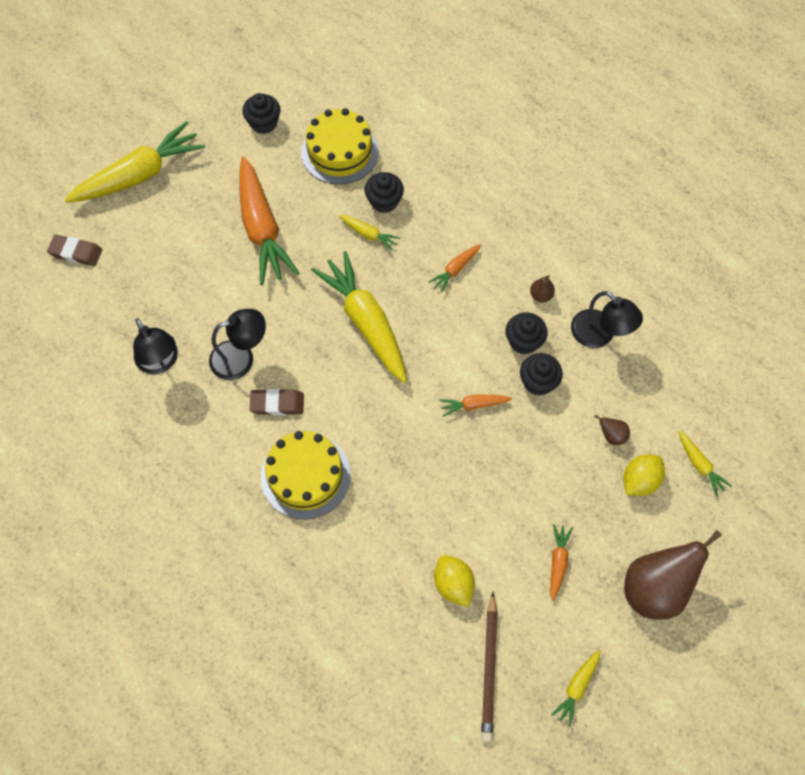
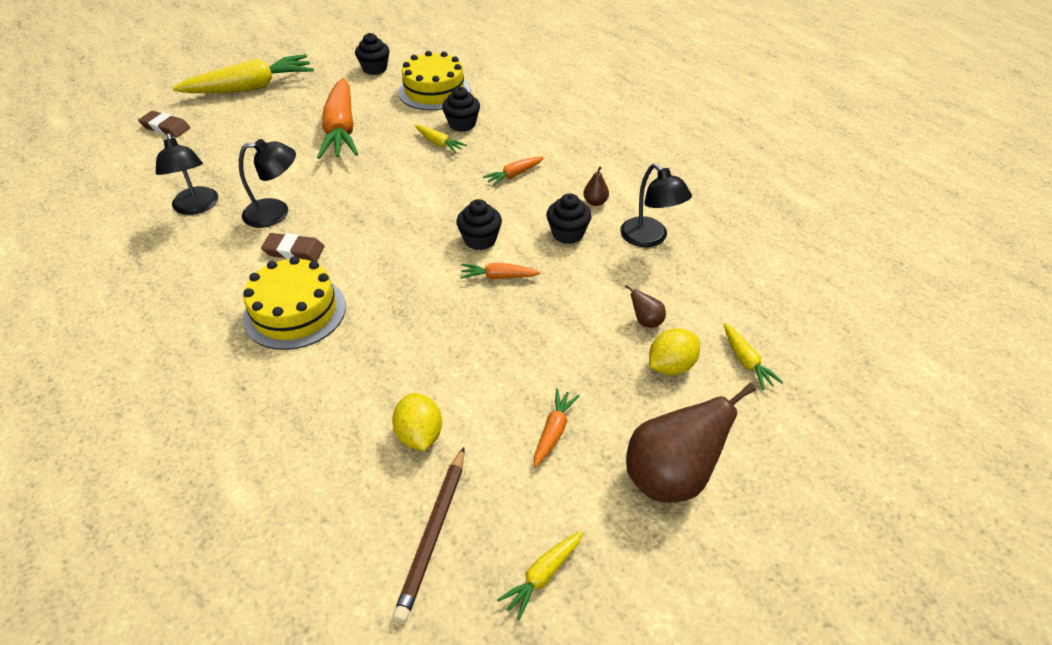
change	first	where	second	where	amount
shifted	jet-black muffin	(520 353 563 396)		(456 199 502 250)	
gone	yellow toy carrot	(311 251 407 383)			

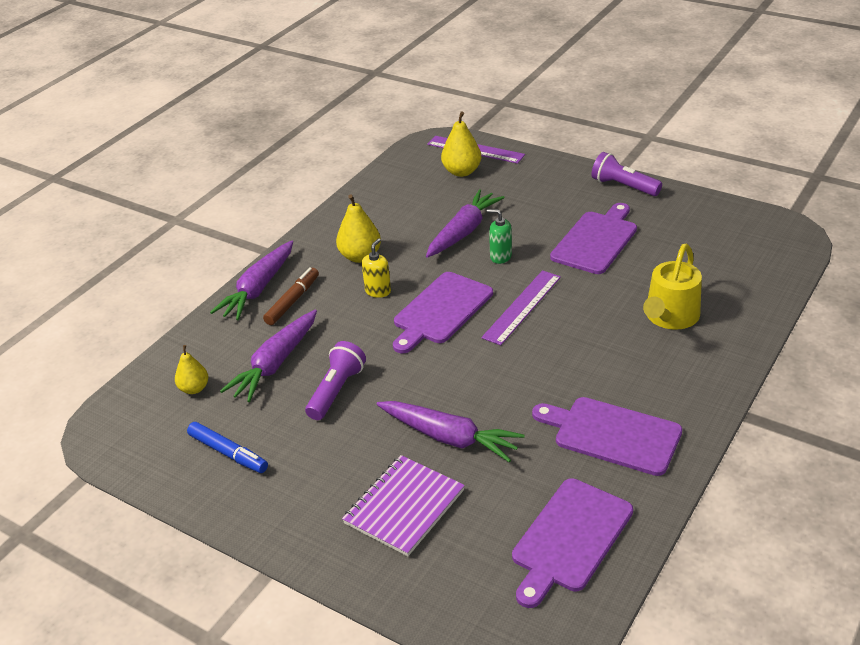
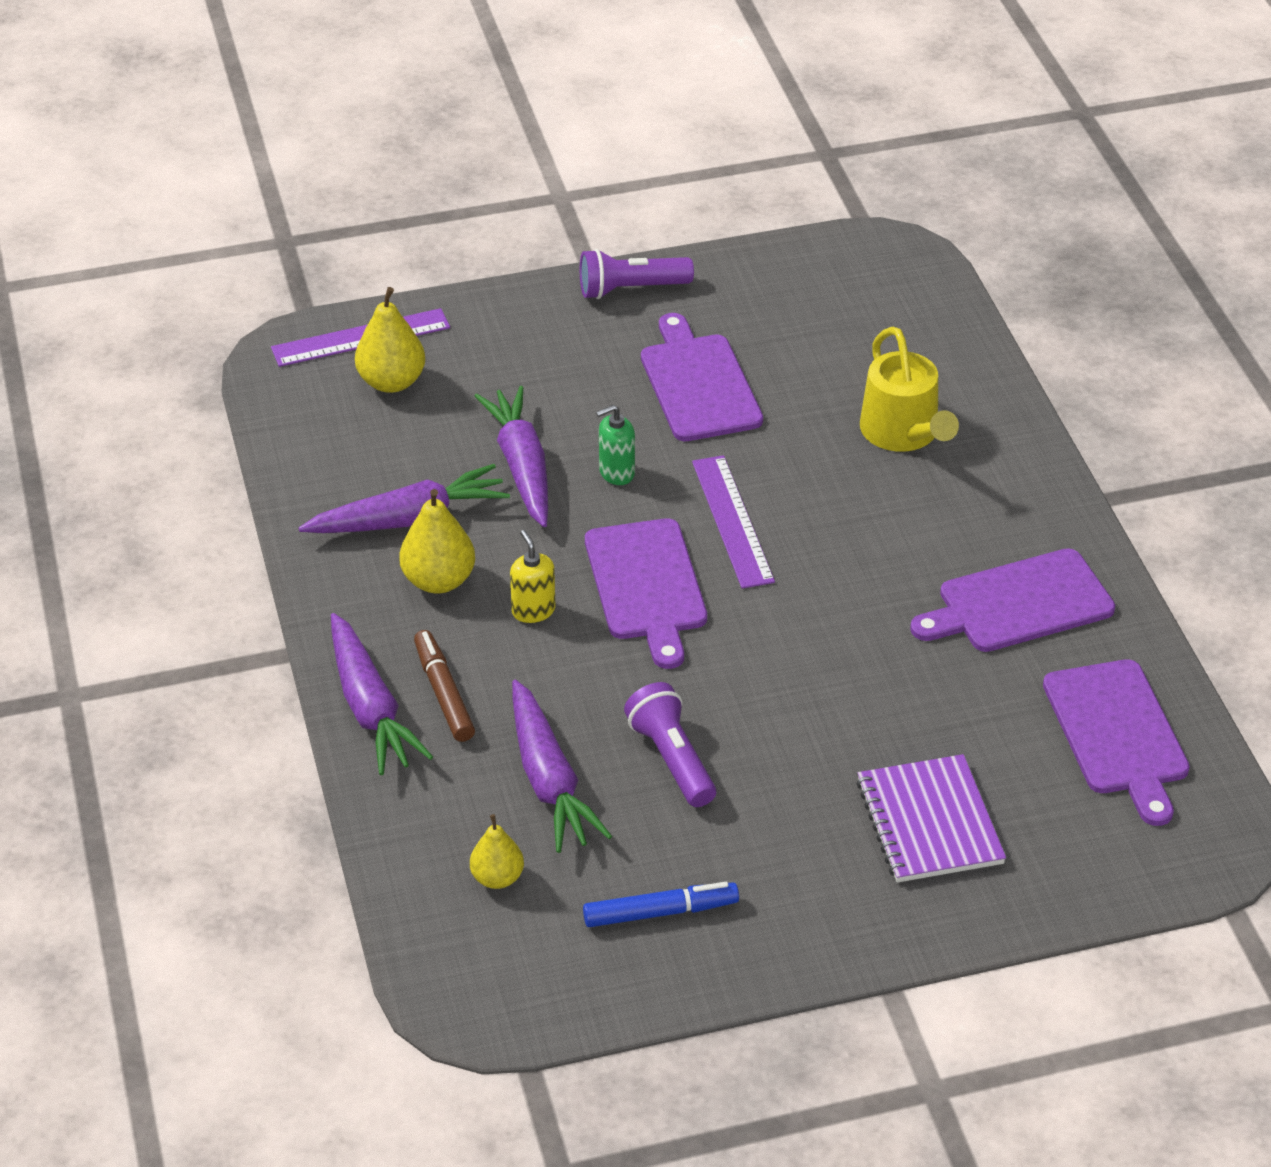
change	first	where	second	where	amount
shifted	royal purple toy carrot	(376 401 525 462)		(298 464 510 533)	

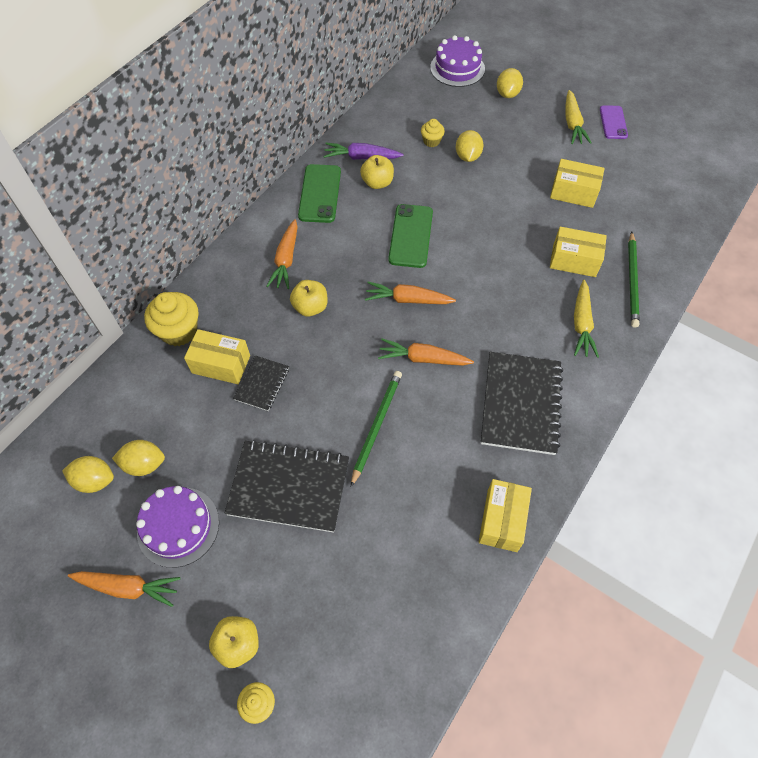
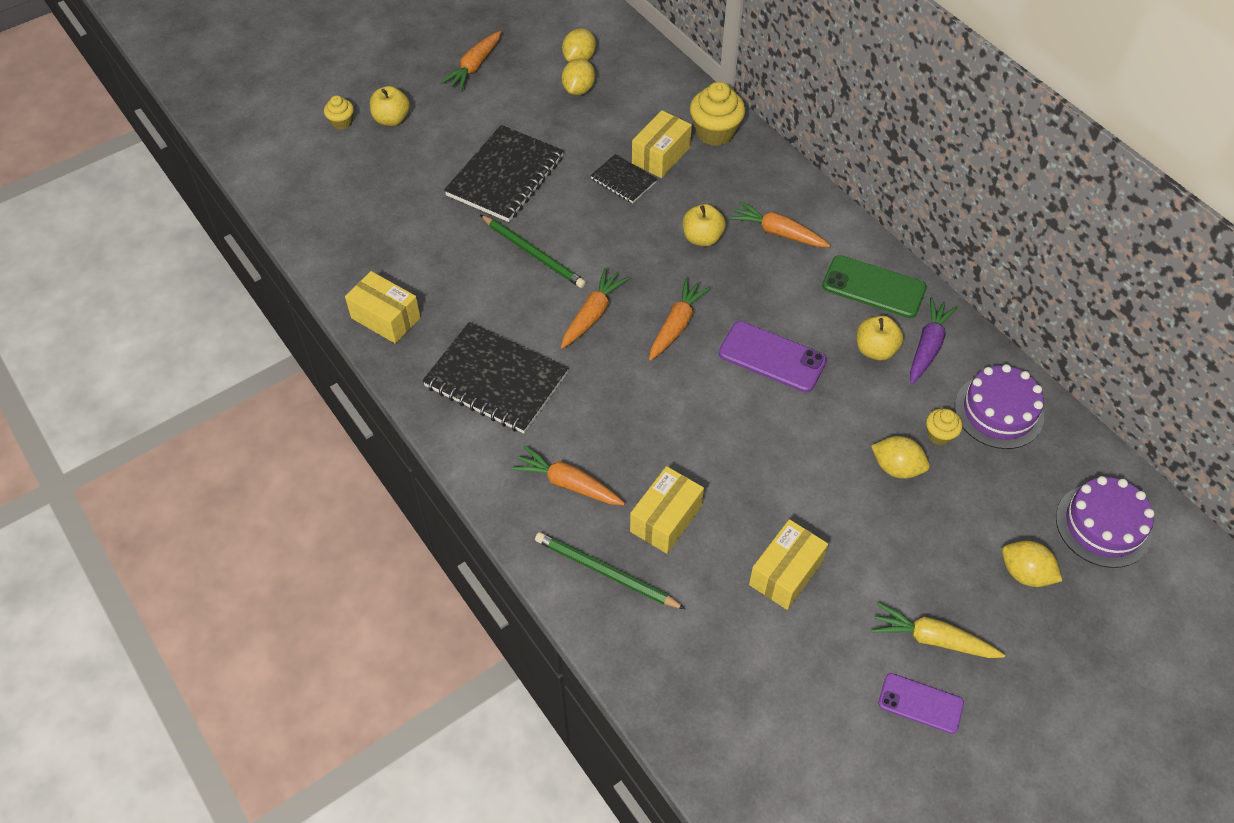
change	first	where	second	where	amount
repainted	yellow toy carrot	(574 280 599 358)	bright orange toy carrot	(511 446 625 505)	
repainted	leaf-green phone	(388 204 433 268)	royal purple phone	(719 321 827 392)	
shifted	royal purple cake	(136 486 219 568)		(955 364 1044 449)	

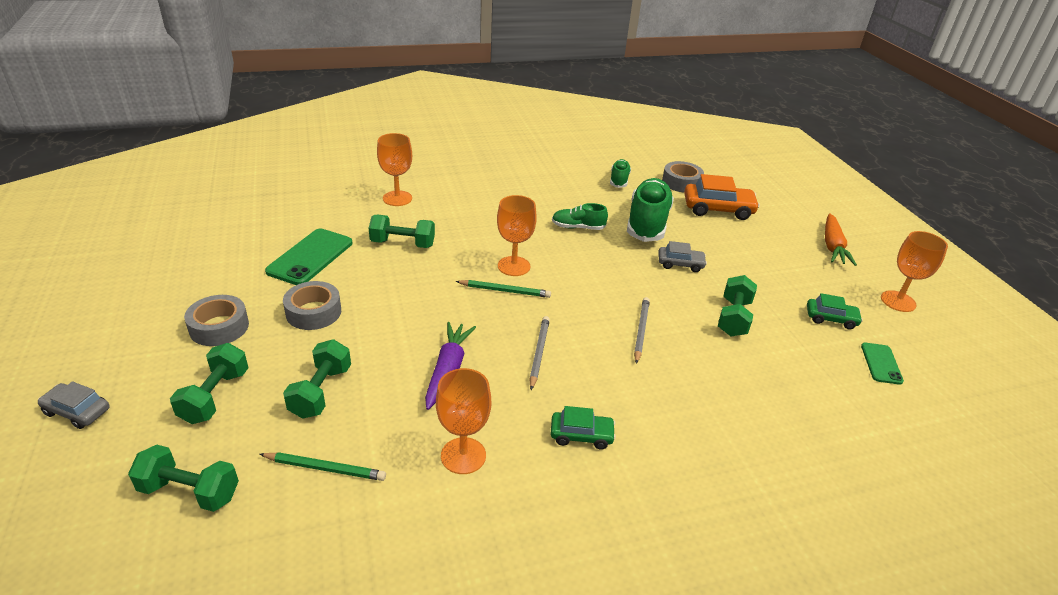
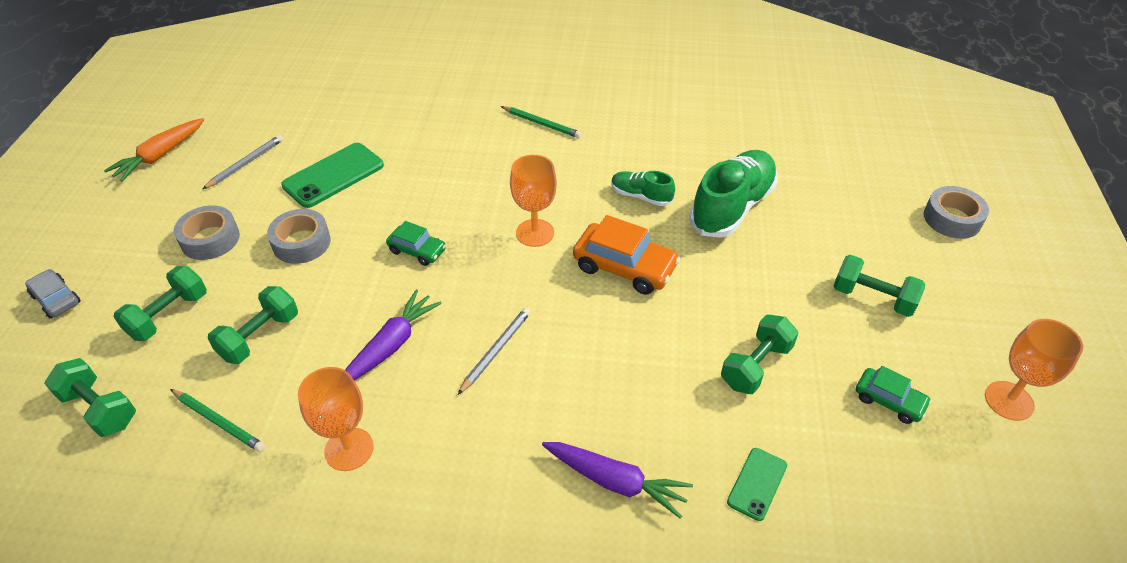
change	first	where	second	where	amount
shifted	bright orange toy carrot	(825 213 857 266)		(104 118 204 182)	
shifted	ash-grey wooden pencil	(634 297 650 364)		(203 135 283 189)	
shifted	leaf-green toy car	(551 406 616 450)		(386 221 446 266)	
shifted	leaf-green wooden pencil	(455 280 551 298)		(501 106 582 138)	
new			royal purple toy carrot	(542 442 693 519)	
shifted	bright orange toy car	(684 174 760 220)		(573 215 680 295)	
shifted	leaf-green phone	(861 343 904 385)		(727 448 787 521)	
shifted	leaf-green dumbbell	(369 215 435 248)		(834 255 925 317)	
shifted	ash-grey tape	(662 161 704 192)		(924 186 989 239)	
gone	bright orange chalice	(377 133 412 206)			
gone	leaf-green lace-up shoe	(610 159 631 188)			
gone	ash-grey toy car	(658 241 707 272)			

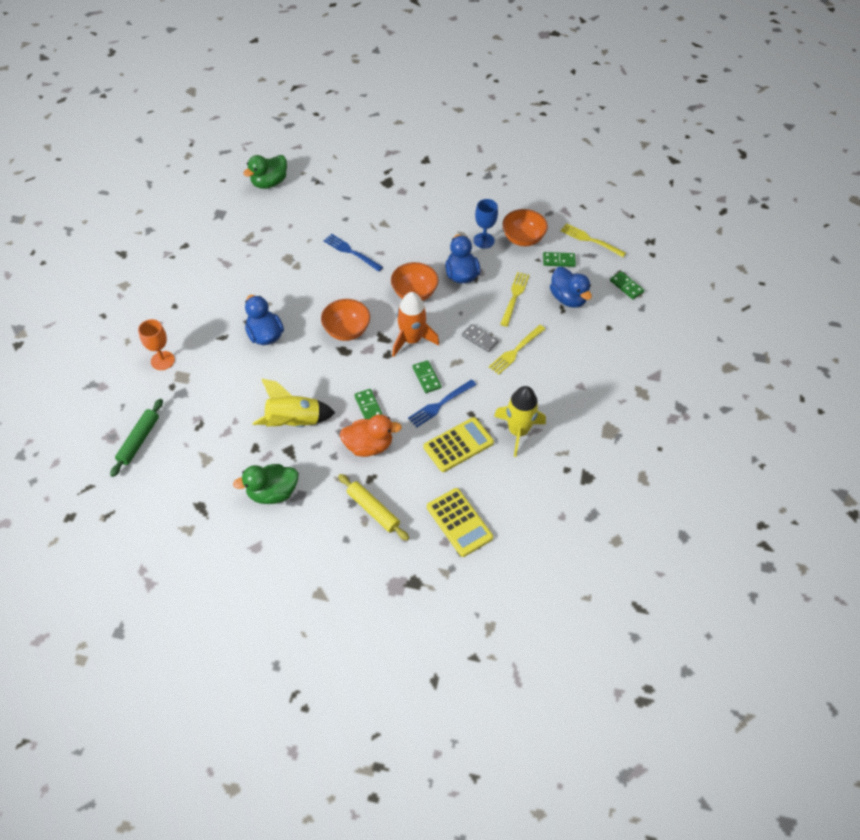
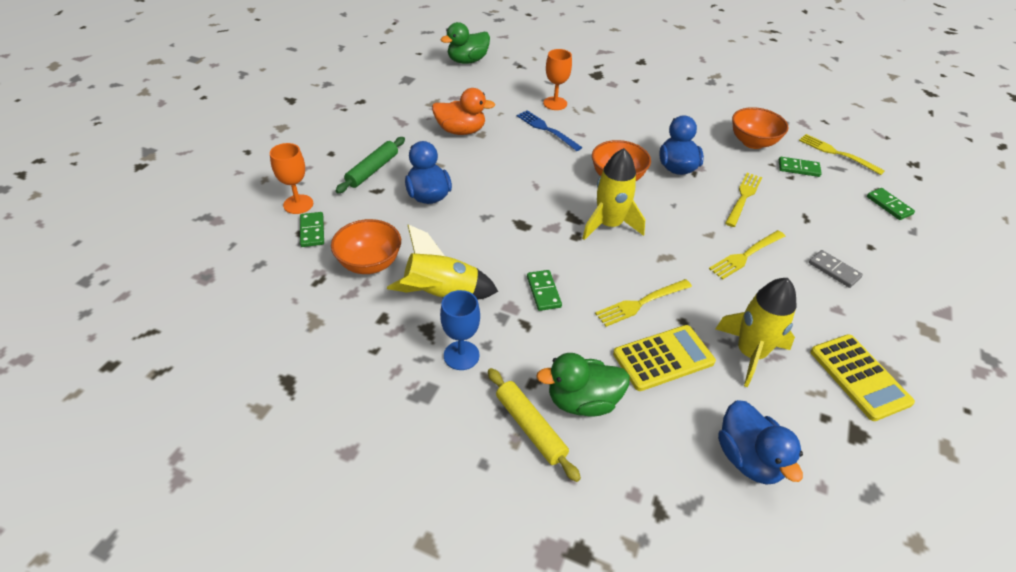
change	first	where	second	where	amount
shifted	leaf-green domino	(412 360 441 393)		(300 212 324 247)	
shifted	bright orange bowl	(321 299 370 341)		(331 219 401 274)	
shifted	leaf-green pastry roller	(110 399 163 477)		(336 137 405 193)	
shifted	bright orange rubber duck	(339 414 402 457)		(432 88 495 135)	
shifted	blue chalice	(473 199 498 248)		(440 290 480 370)	
shifted	leaf-green rubber duck	(233 464 298 504)		(536 353 630 417)	
new			bright orange chalice	(543 49 572 110)	
repainted	bright orange toy rocket	(392 292 439 357)	yellow toy rocket	(582 148 645 240)	
repainted	blue fork	(408 379 476 428)	yellow fork	(595 279 692 327)	
shifted	blue rubber duck	(550 267 592 308)		(718 400 803 485)	
shifted	ash-grey domino	(462 324 499 352)		(809 250 863 288)	
shifted	yellow calculator	(427 488 493 557)		(810 334 915 421)	

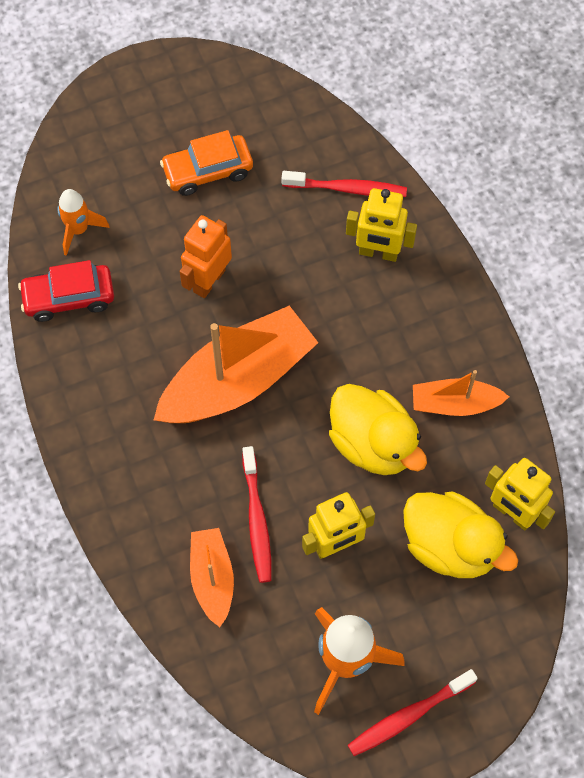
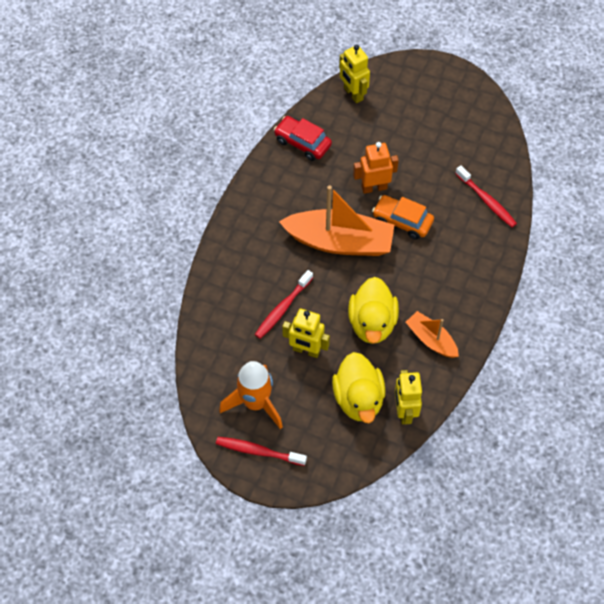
change	first	where	second	where	amount
shifted	yellow robot figure	(346 188 417 262)		(339 45 370 103)	
shifted	bright orange toy car	(160 130 253 196)		(372 195 434 240)	
gone	bright orange toy rocket	(57 189 110 256)			
gone	bright orange toy boat	(190 528 234 627)			

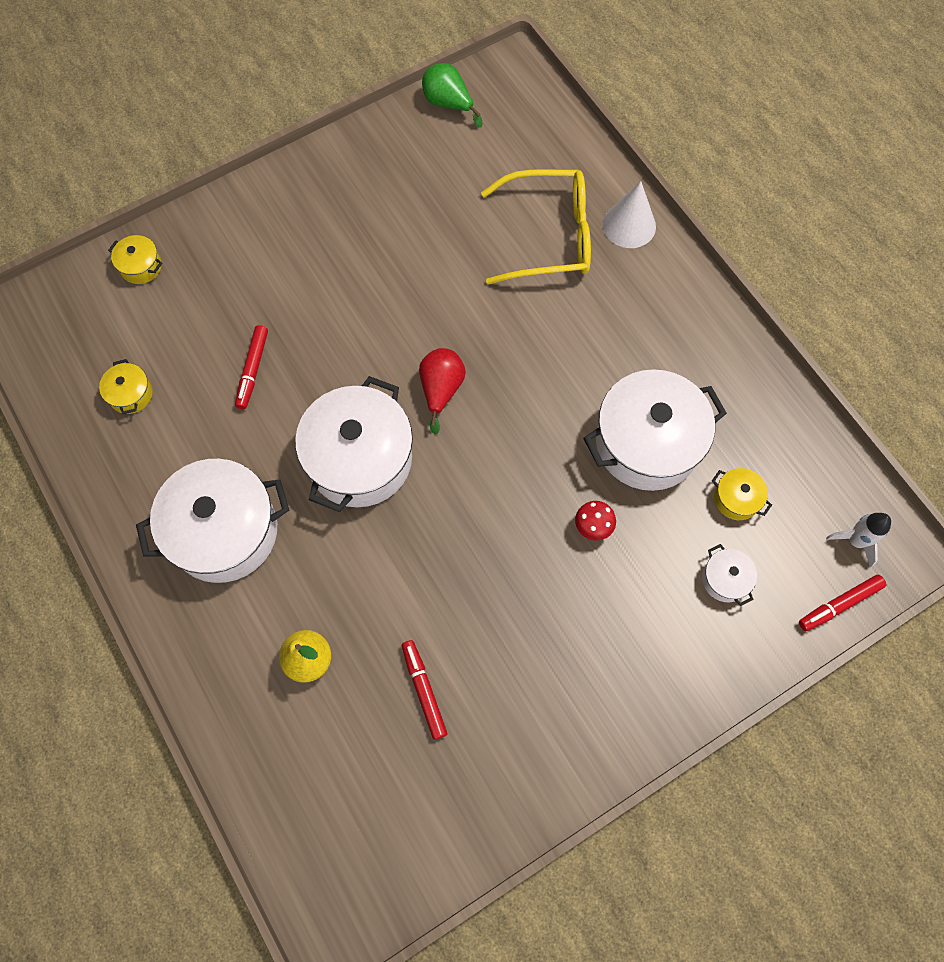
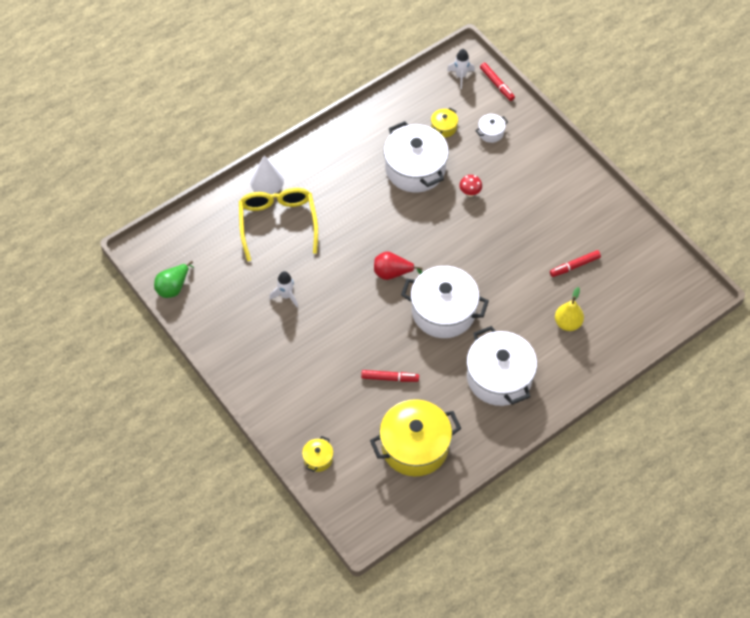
change	first	where	second	where	amount
new			snow-white toy rocket	(269 271 298 307)	
scaled	yellow cooking pot	(99 359 153 414)		(370 399 461 476)	x2.31

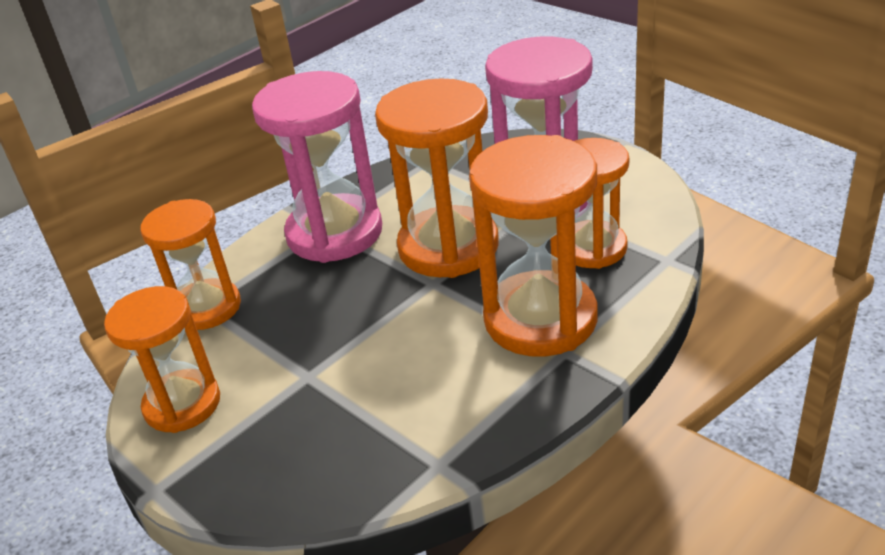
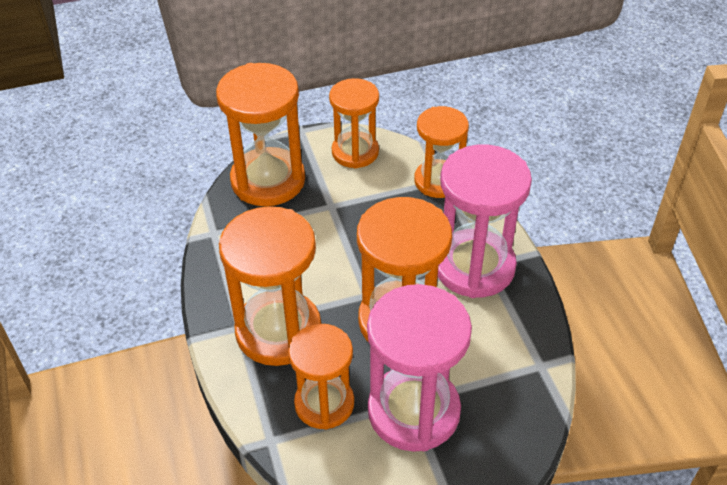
change	first	where	second	where	amount
new			bright orange hourglass	(216 63 305 206)	

